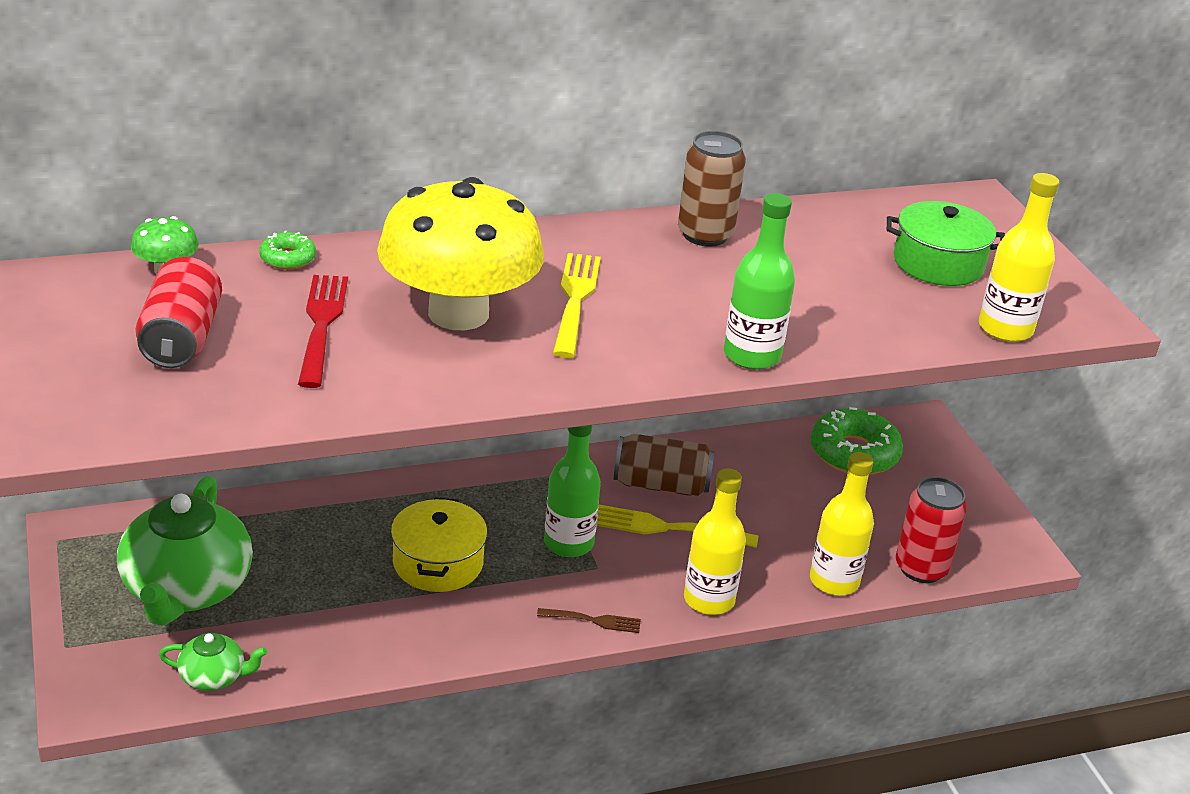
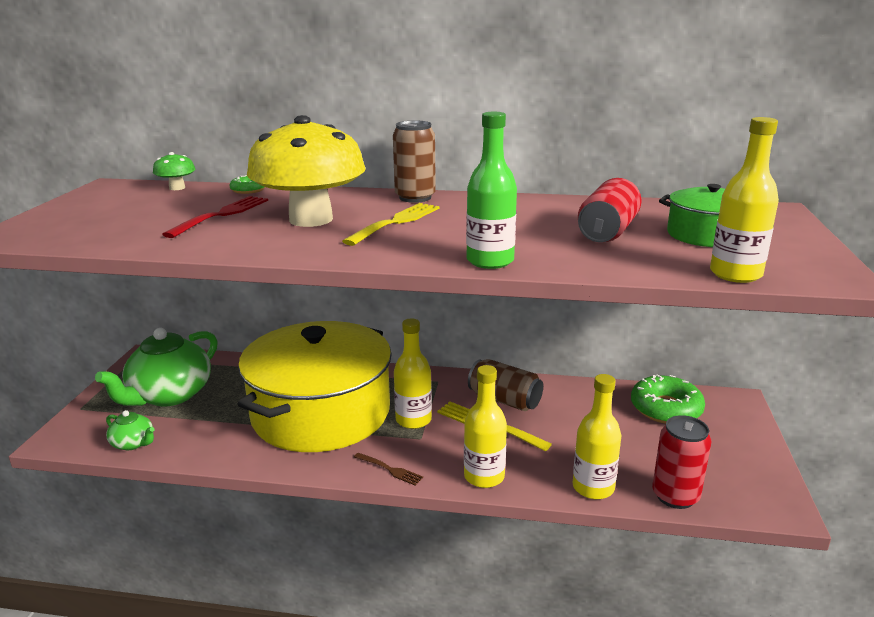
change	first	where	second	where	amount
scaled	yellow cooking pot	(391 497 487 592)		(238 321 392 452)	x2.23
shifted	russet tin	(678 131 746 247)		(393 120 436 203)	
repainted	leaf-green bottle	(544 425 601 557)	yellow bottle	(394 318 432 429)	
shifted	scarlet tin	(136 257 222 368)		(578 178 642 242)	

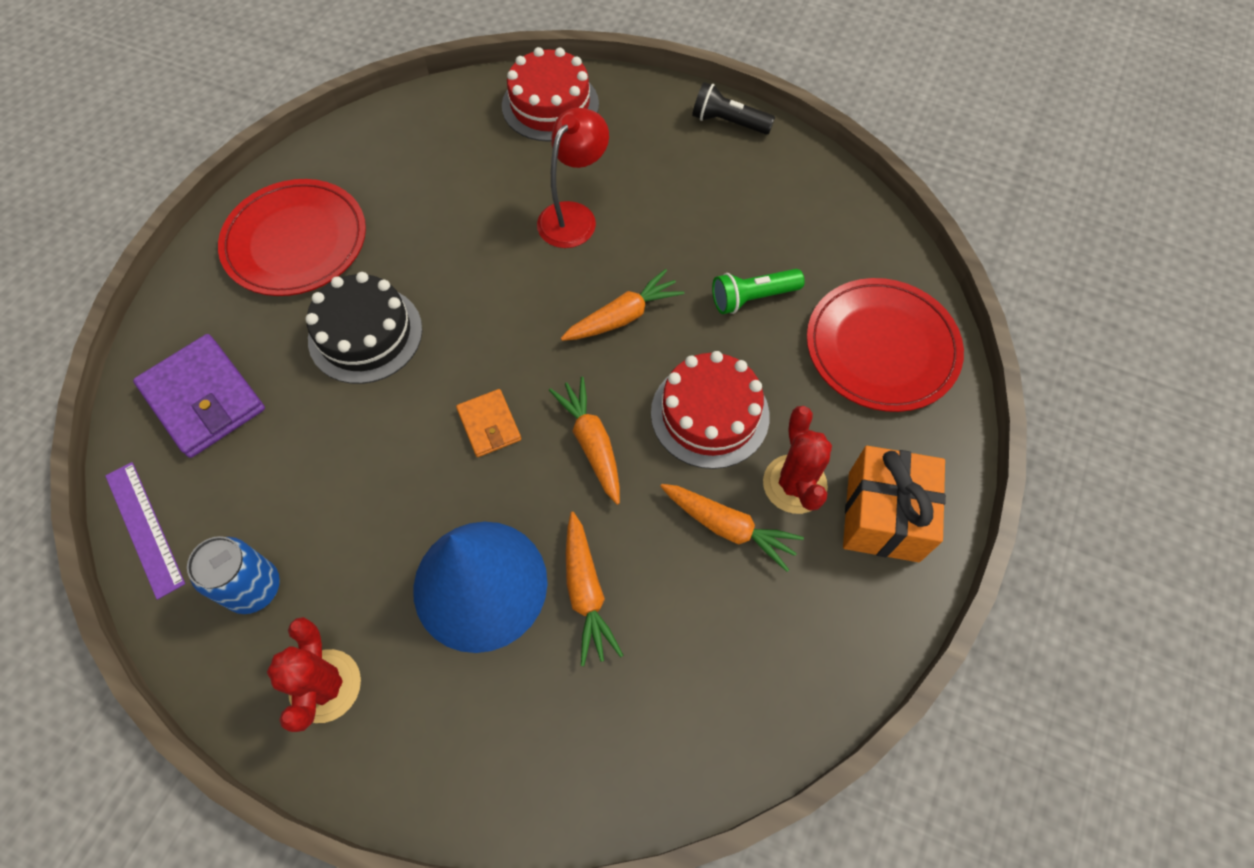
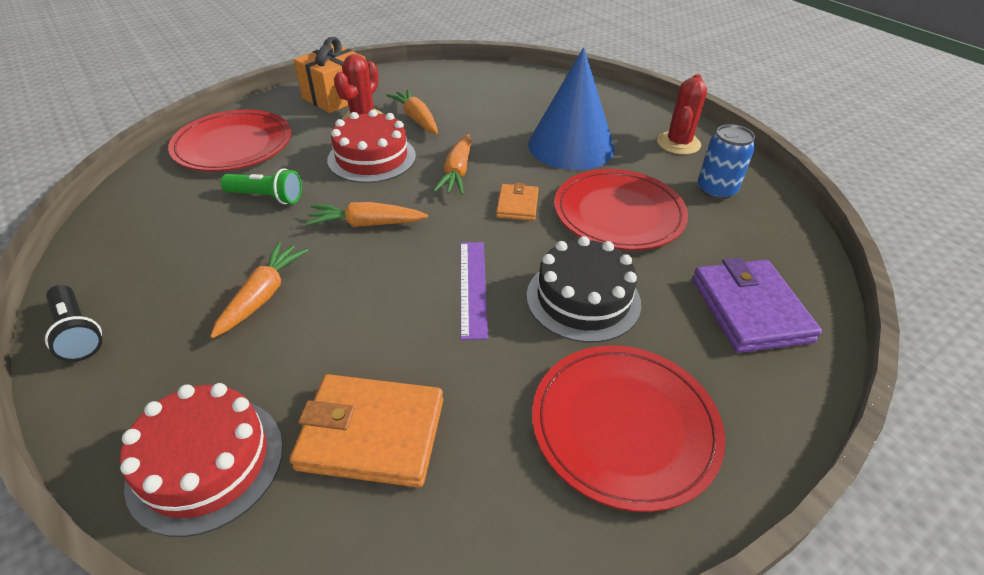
change	first	where	second	where	amount
shifted	bright orange toy carrot	(566 512 624 666)		(210 242 308 338)	
new			bright orange billfold	(290 374 443 488)	
shifted	royal purple straightedge	(105 462 185 600)		(460 242 488 340)	
new			scarlet plate	(554 169 688 250)	
gone	scarlet desk lamp	(537 108 609 248)			

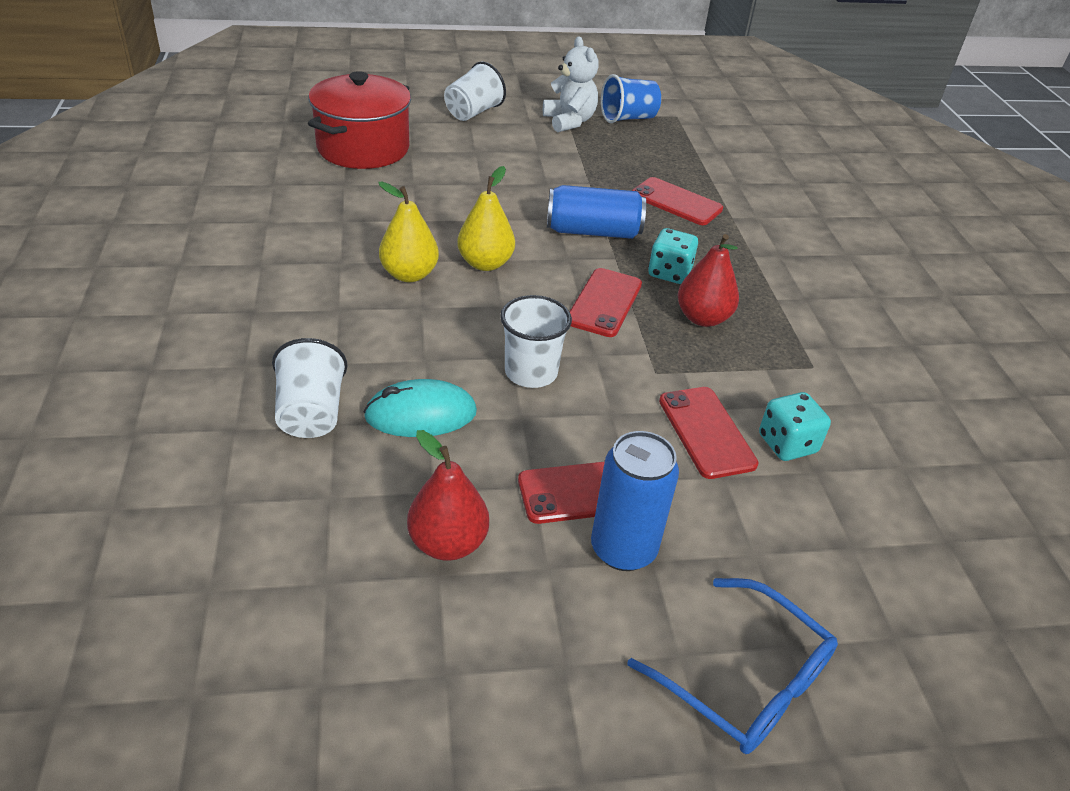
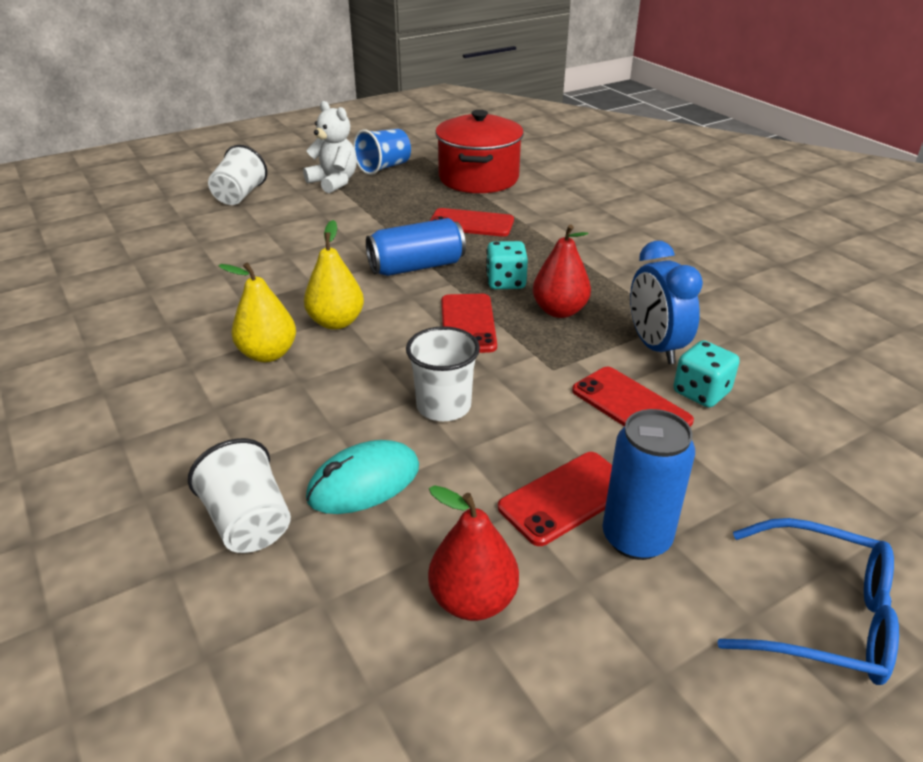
change	first	where	second	where	amount
shifted	scarlet cooking pot	(308 71 411 169)		(435 110 524 193)	
new			blue clock	(630 241 703 364)	

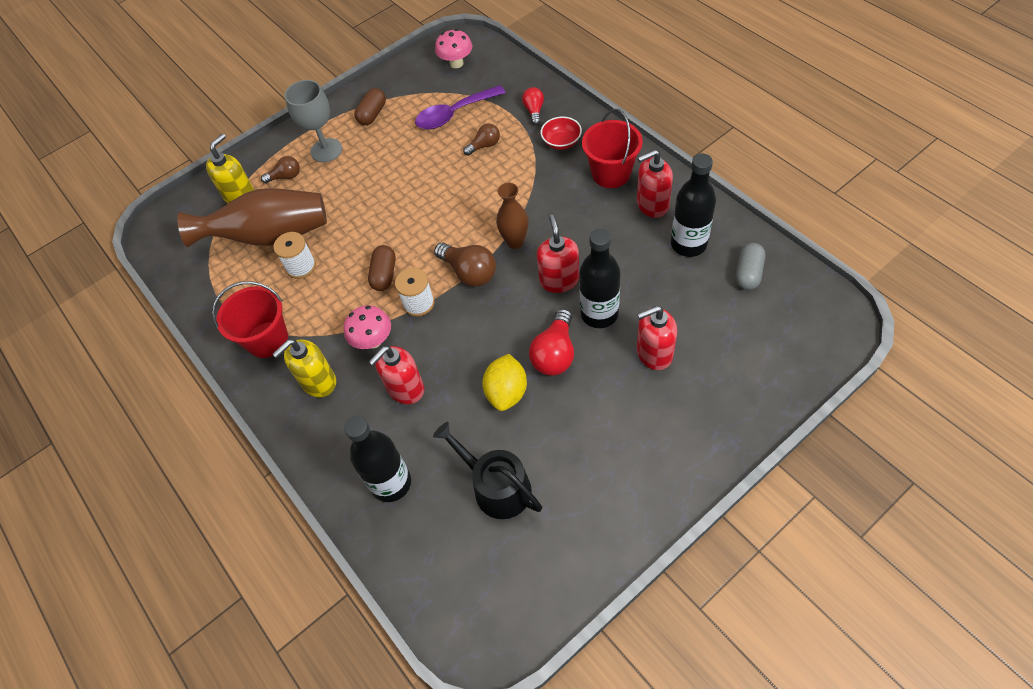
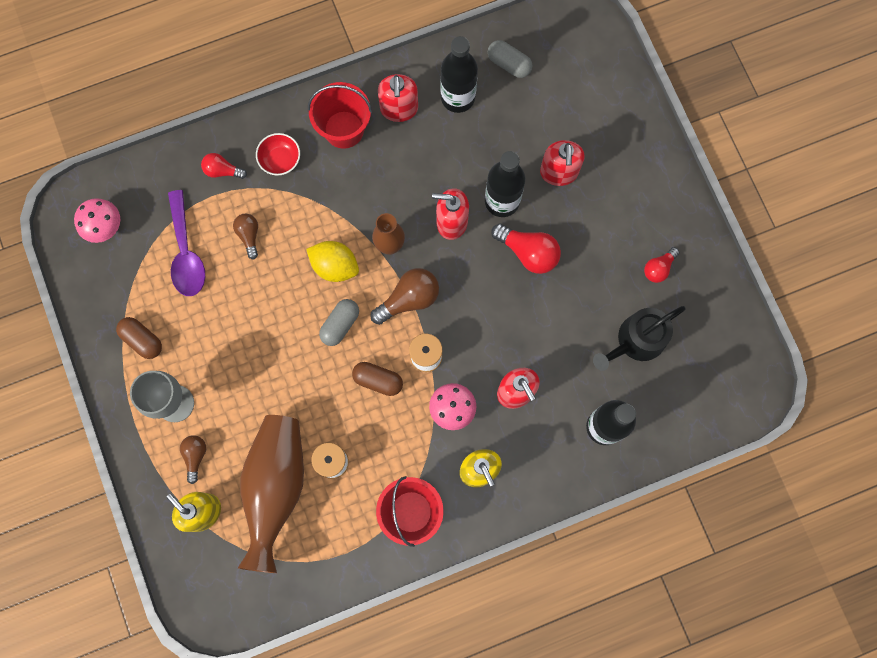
change	first	where	second	where	amount
shifted	yellow toy lemon	(482 354 527 411)		(306 241 359 282)	
new			ash-grey capsule	(319 299 359 346)	
new			scarlet lightbulb	(644 247 680 283)	

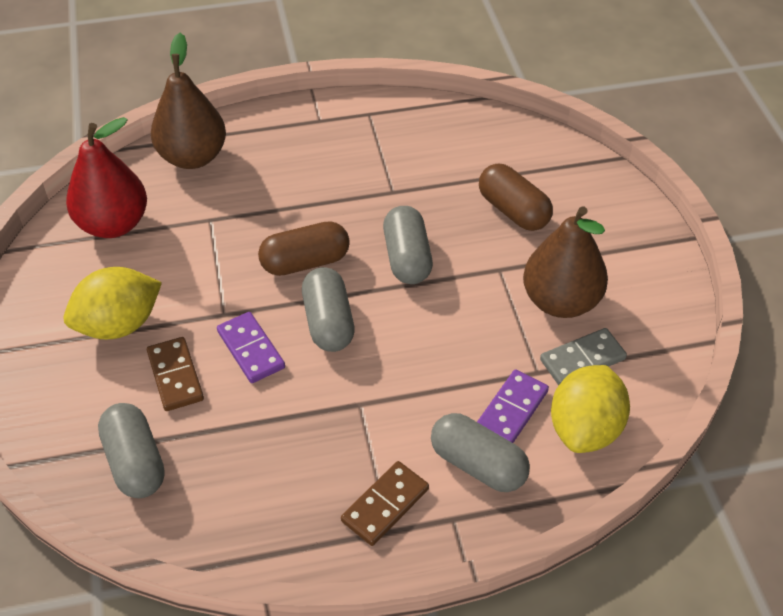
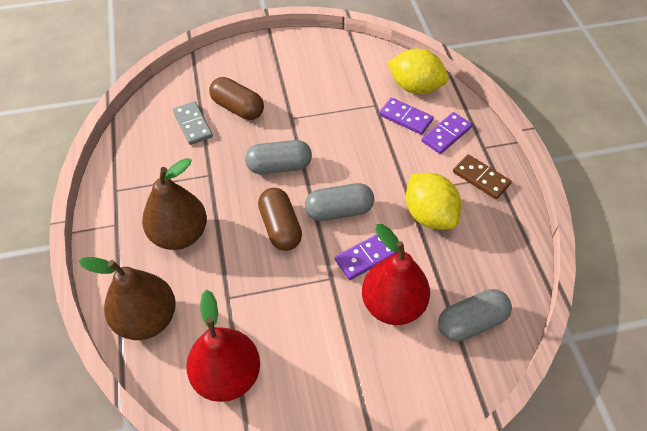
change	first	where	second	where	amount
shifted	russet pear	(523 206 608 318)		(142 158 207 250)	
shifted	ash-grey domino	(540 328 627 385)		(173 101 213 145)	
rotated	russet capsule	(479 164 553 231)		(209 77 264 120)	75 degrees clockwise
swapped	russet domino	(147 337 204 411)	scarlet pear	(362 224 430 325)	
shifted	yellow toy lemon	(64 267 162 339)		(406 173 461 230)	
swapped	ash-grey capsule	(431 413 530 492)	royal purple domino	(422 112 472 154)	

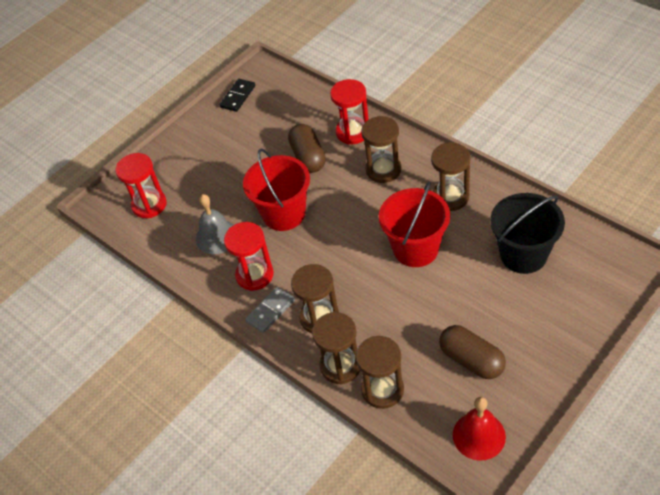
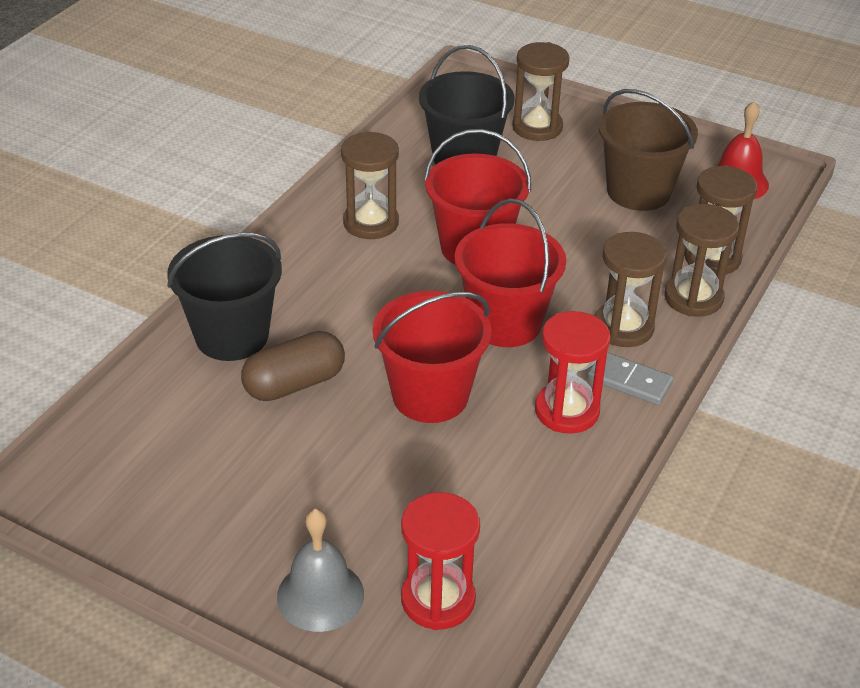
change	first	where	second	where	amount
swapped	scarlet hourglass	(330 79 369 145)	jet-black sand bucket	(167 232 282 361)	
shifted	ash-grey bell	(196 194 233 254)		(277 509 364 632)	
new			scarlet sand bucket	(455 199 566 347)	
shifted	russet hourglass	(361 116 401 183)		(512 42 570 141)	
swapped	russet capsule	(439 325 506 379)	russet sand bucket	(599 89 698 211)	
gone	jet-black domino	(219 79 255 112)			

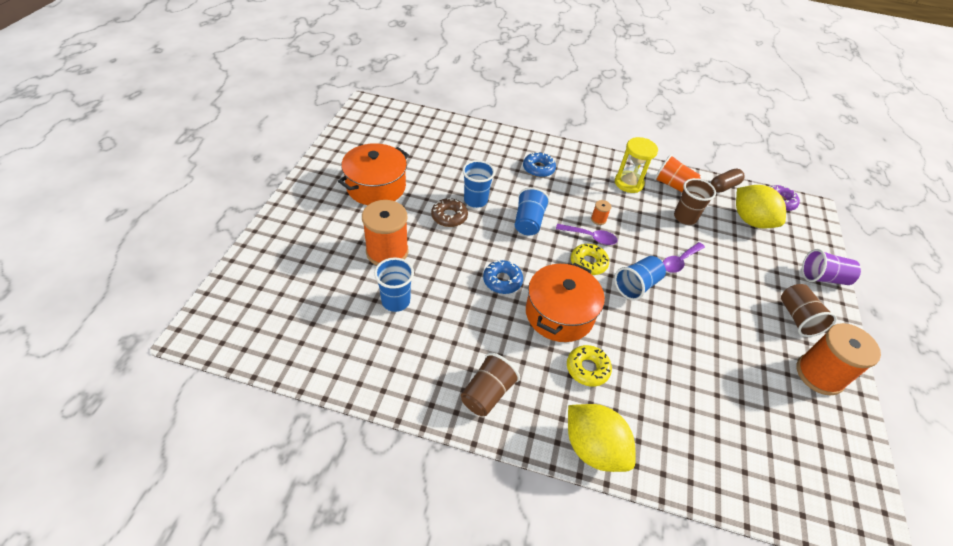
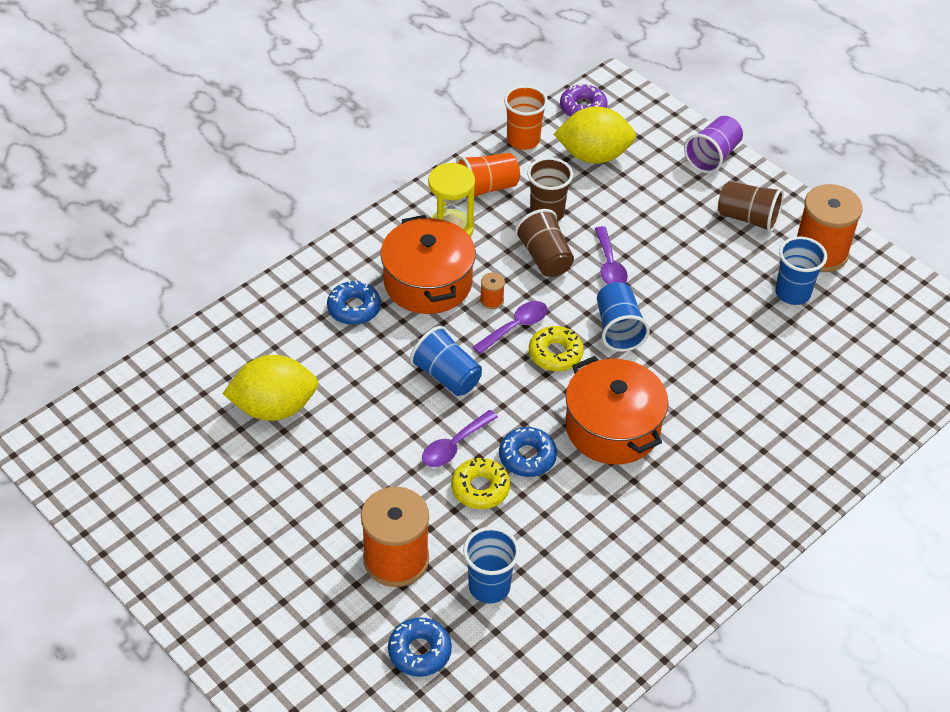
change	first	where	second	where	amount
shifted	yellow toy lemon	(568 404 636 472)		(222 355 318 421)	
shifted	bright orange cooking pot	(338 143 409 205)		(380 215 476 314)	
new			blue glazed donut	(388 617 452 677)	
new			royal purple teaspoon	(422 410 498 467)	
shifted	yellow glazed donut	(567 345 612 387)		(451 457 510 509)	
swapped	russet capsule	(711 168 745 193)	bright orange beaker	(504 85 548 150)	
shifted	russet beaker	(461 353 520 416)		(515 209 574 277)	
shifted	blue beaker	(462 160 495 208)		(775 237 827 305)	
gone	russet glazed donut	(431 198 468 227)			

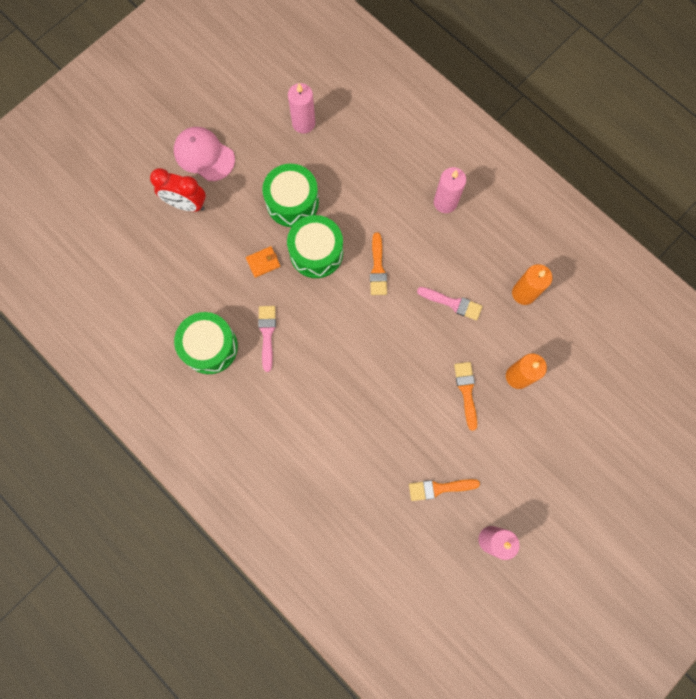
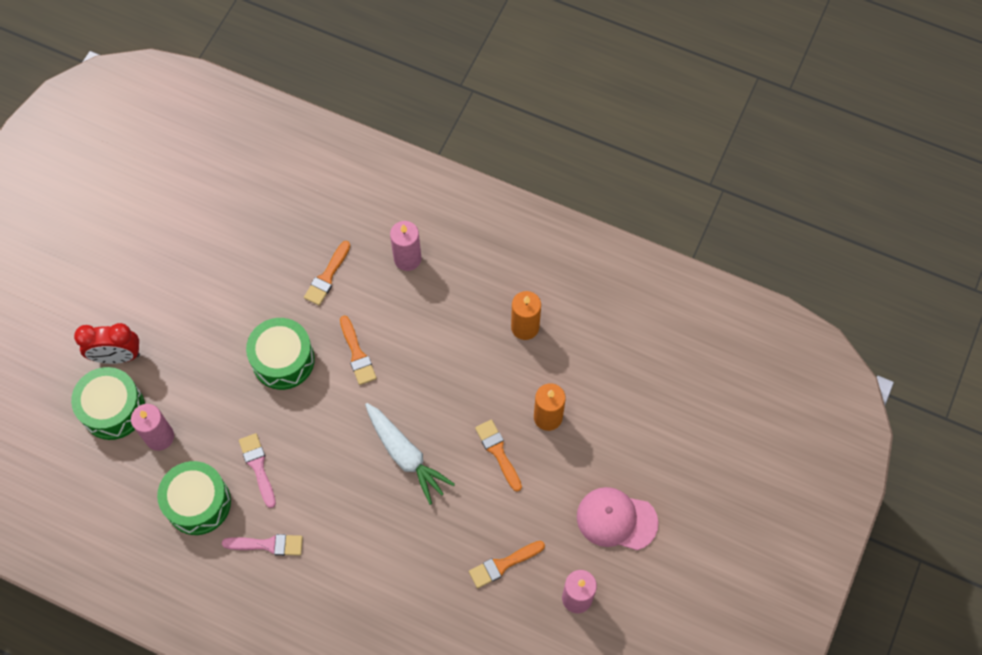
change	first	where	second	where	amount
shifted	leaf-green snare drum	(262 164 319 227)		(71 367 145 440)	
shifted	pink candle	(288 83 315 134)		(131 404 174 451)	
shifted	pink brush	(417 287 483 320)		(222 534 303 556)	
new			bright orange brush	(304 241 350 306)	
new			snow-white toy carrot	(365 403 455 505)	
shifted	pink cap	(174 127 235 181)		(577 487 658 550)	
gone	bright orange billfold	(246 246 280 278)			

